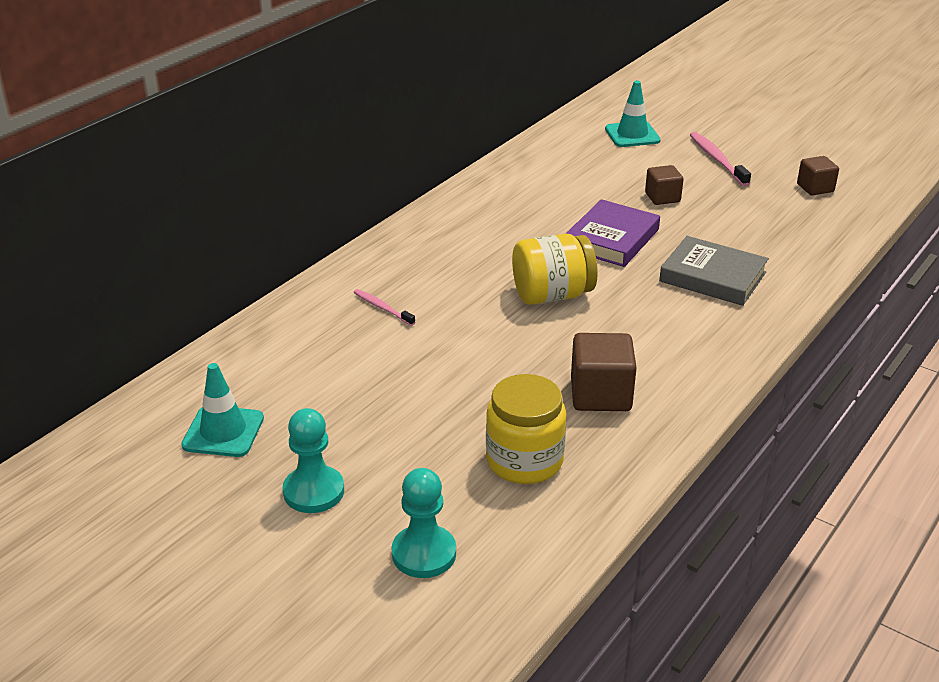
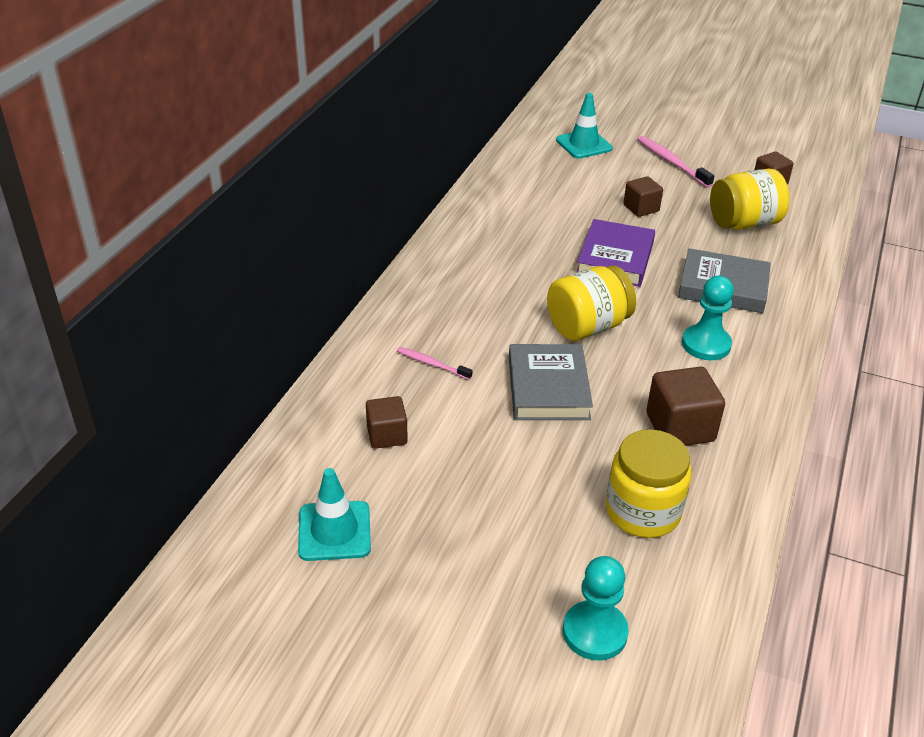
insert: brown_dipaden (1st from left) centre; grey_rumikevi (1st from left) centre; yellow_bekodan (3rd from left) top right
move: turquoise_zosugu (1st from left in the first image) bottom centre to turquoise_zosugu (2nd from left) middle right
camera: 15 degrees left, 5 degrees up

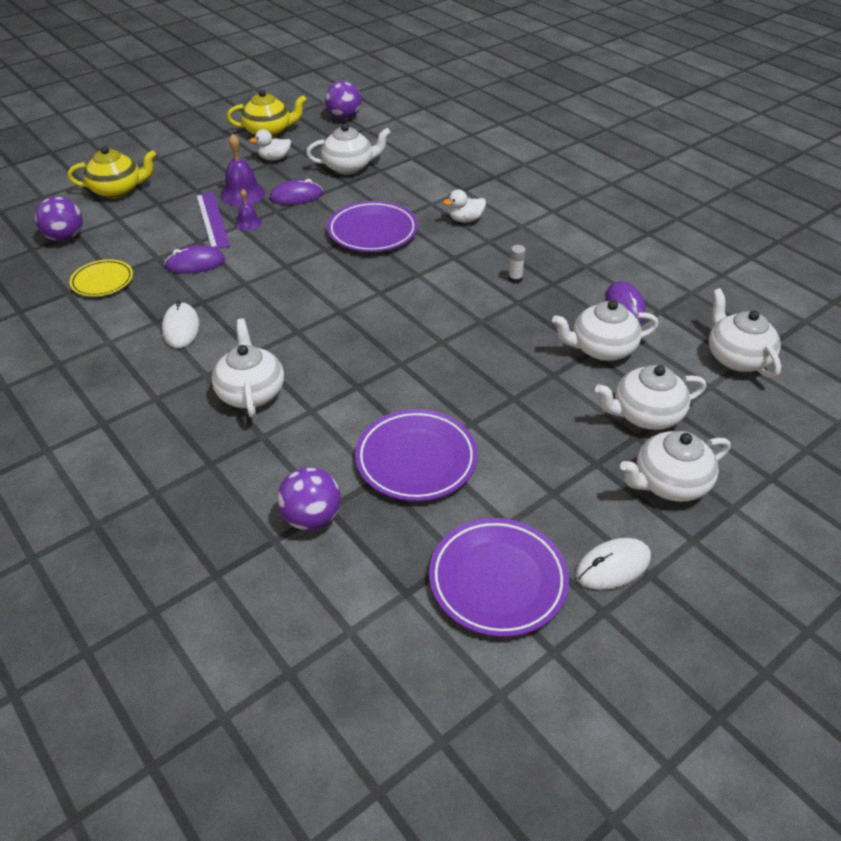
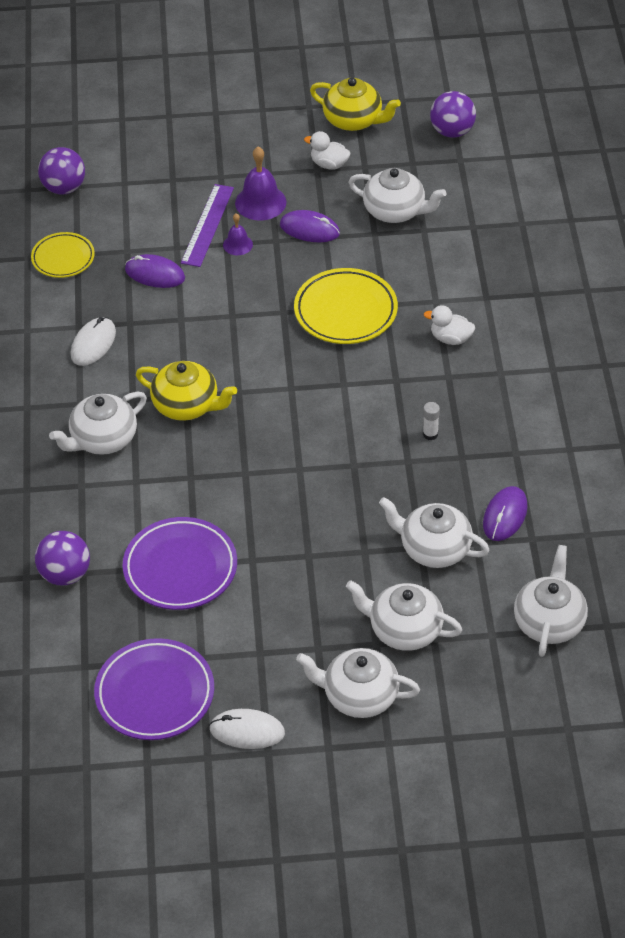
move: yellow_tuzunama (1st from left) top left to middle left
recolor: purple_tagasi (1st from left) top centre to yellow_tagasi (2nd from left) top centre
rotate: white_tuzunama (1st from left) middle left = middle left 150 degrees counterclockwise
camera: 35 degrees right, 5 degrees up

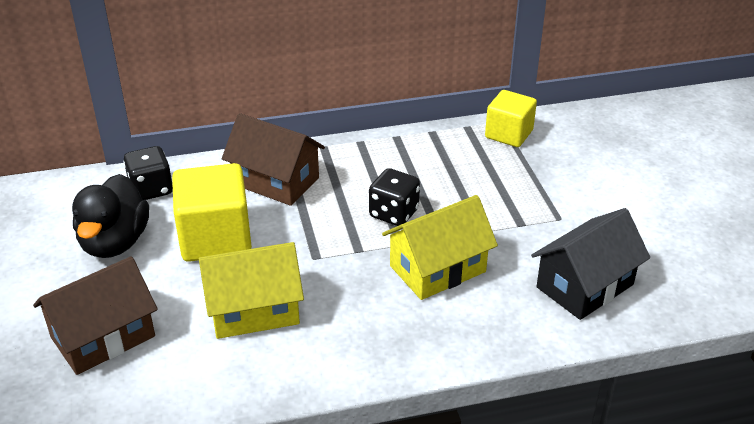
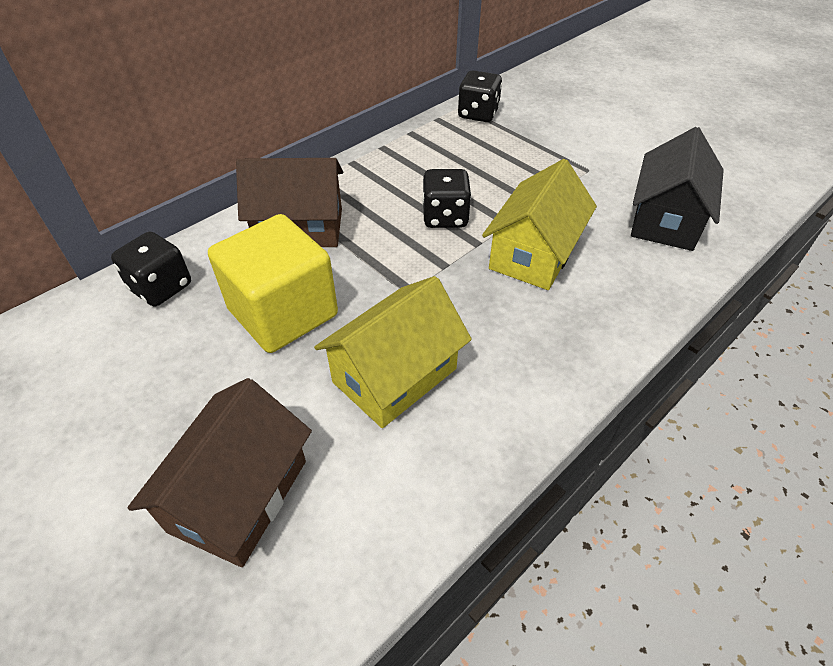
delete: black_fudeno middle left
replace: yellow_dipaden (2nd from left) top right to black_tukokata (3rd from left) top centre
camera: 30 degrees left, 10 degrees up

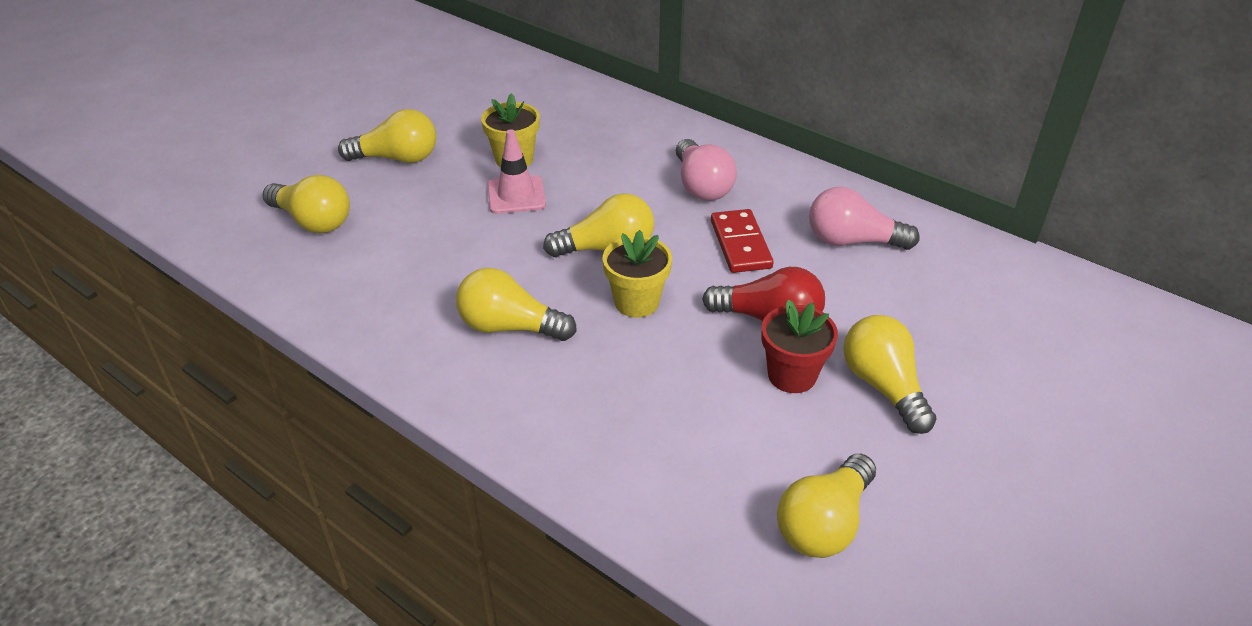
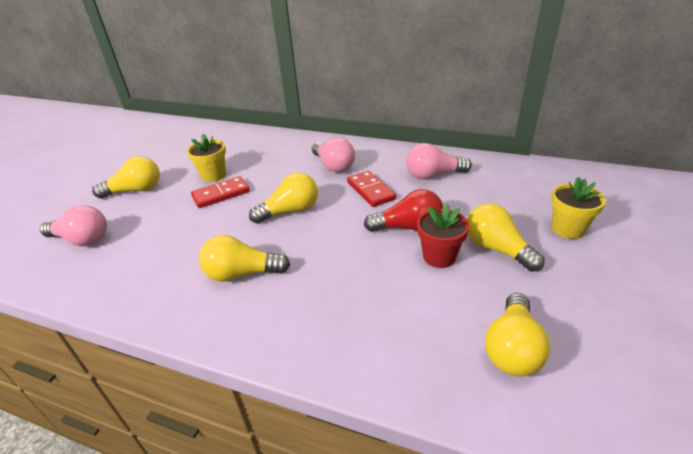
move: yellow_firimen (2nd from left) centre to middle right
replace: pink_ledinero top centre to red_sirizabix (1st from left) middle left
recolor: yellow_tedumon (1st from left) top left to pink_tedumon (1st from left) middle left
camera: 15 degrees left, 5 degrees down

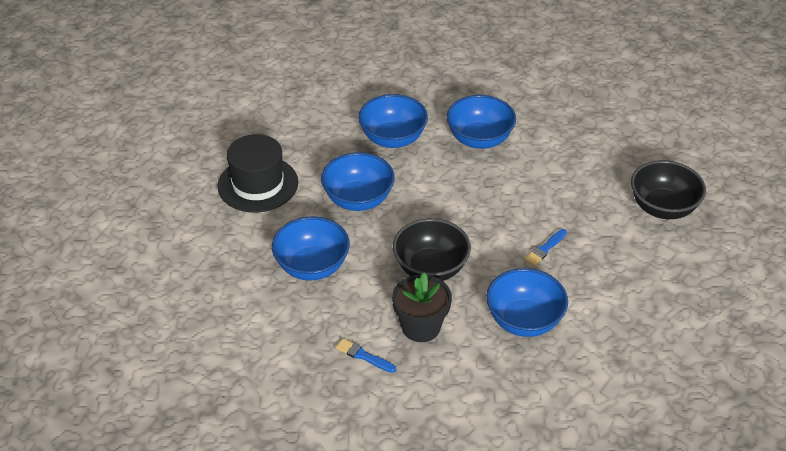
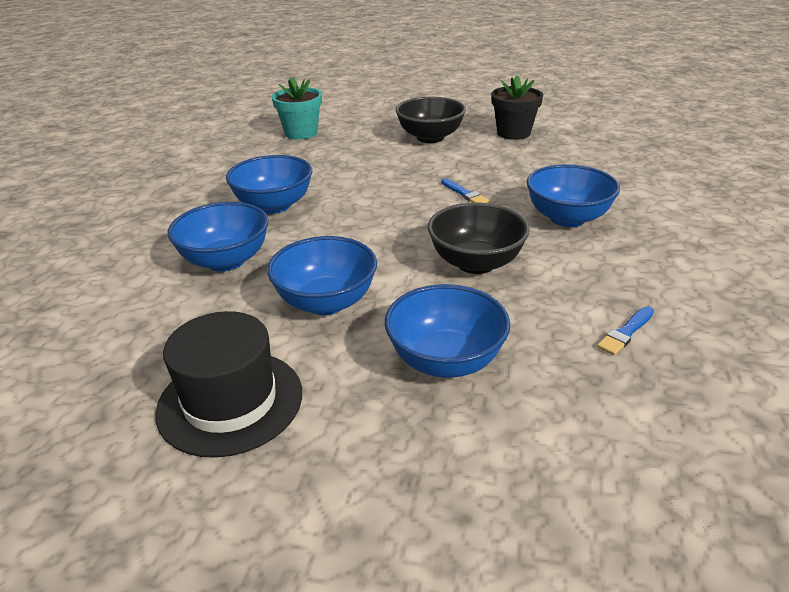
insert: turquoise_firimen top centre
move: black_firimen bottom centre to top centre
camera: 75 degrees left, 10 degrees down

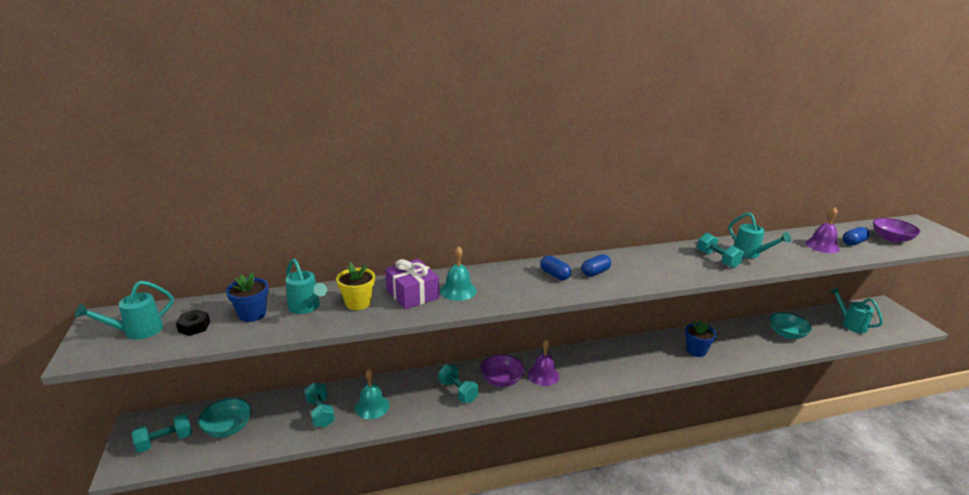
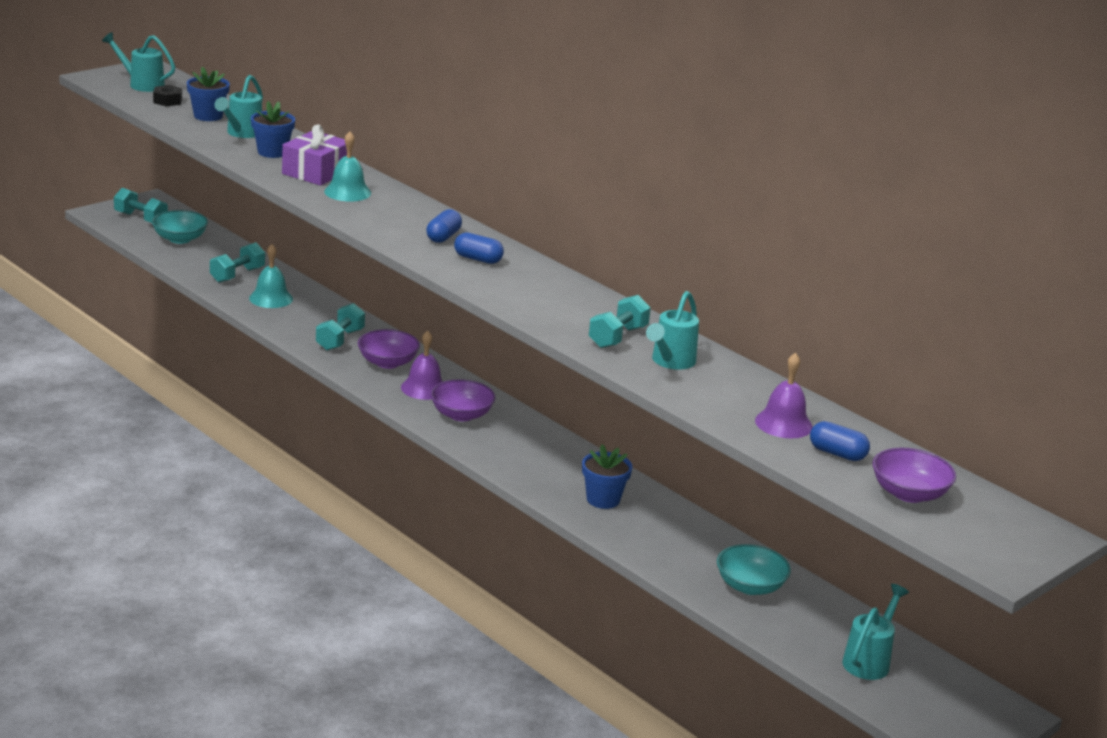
insert: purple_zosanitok (2nd from left) centre
recolor: yellow_firimen centre to blue_firimen (2nd from left) top left
camera: 60 degrees right, 0 degrees up

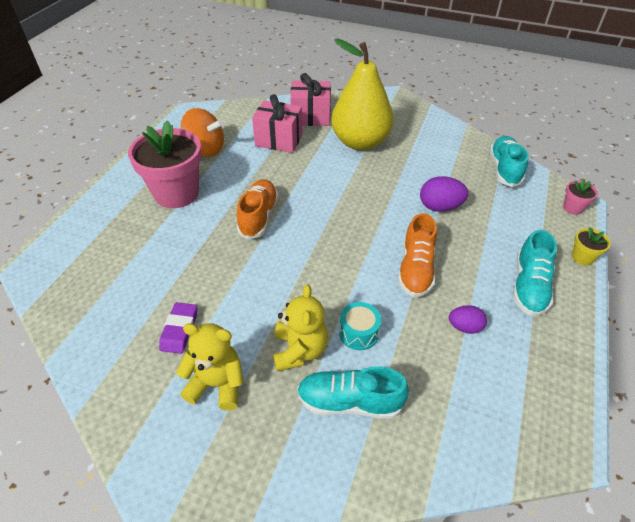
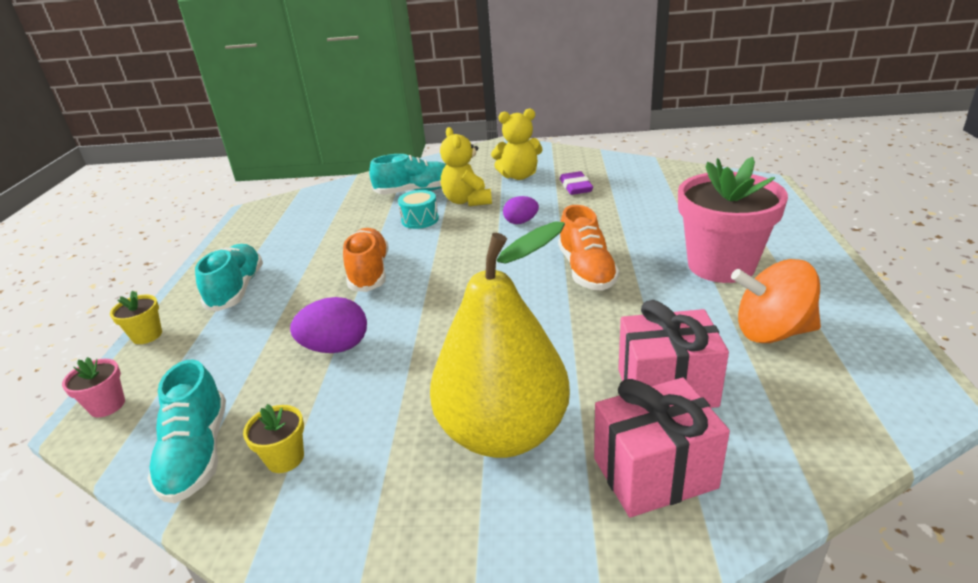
insert: yellow_firimen (2nd from left) bottom left
move: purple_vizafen (2nd from left) middle right to centre
camera: 165 degrees right, 15 degrees down

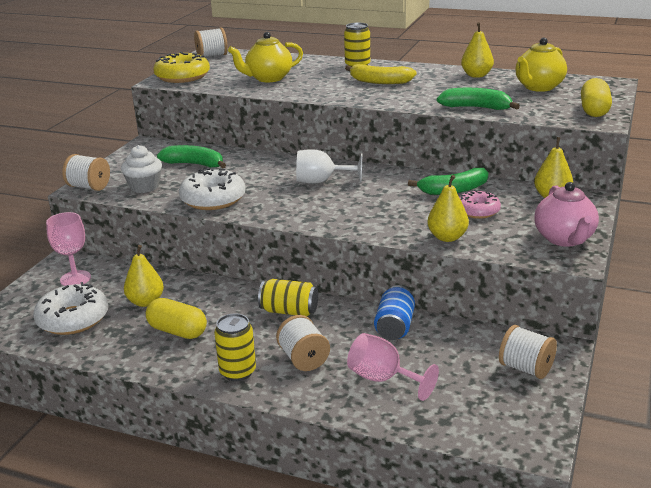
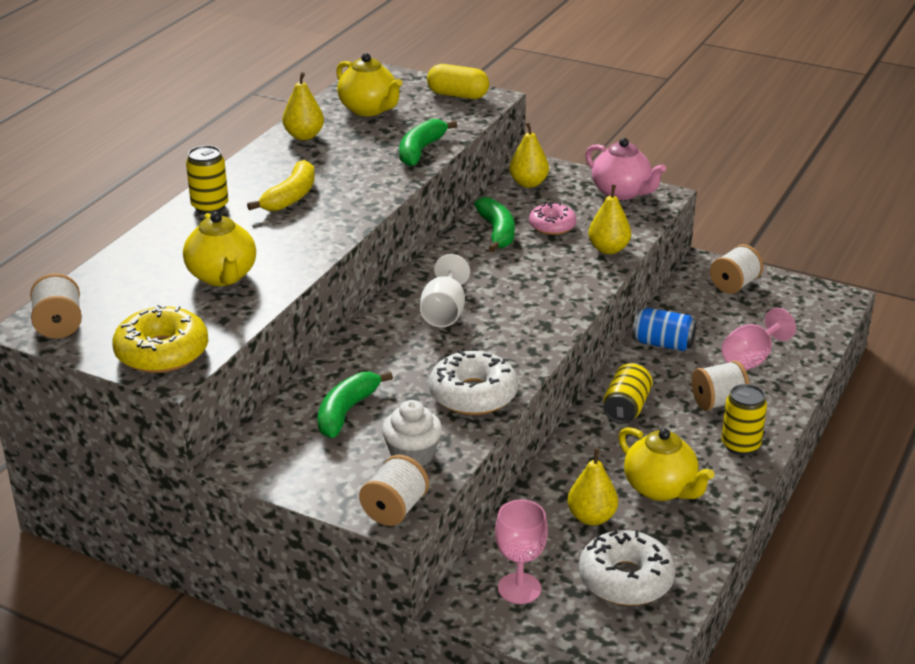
replace: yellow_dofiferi (1st from left) middle left to yellow_tuzunama (3rd from left) bottom right
rotate: pink_tuzunama middle right = top right 45 degrees clockwise
camera: 85 degrees left, 5 degrees up

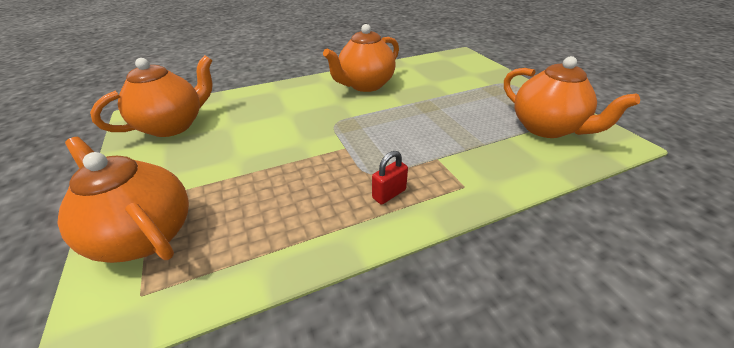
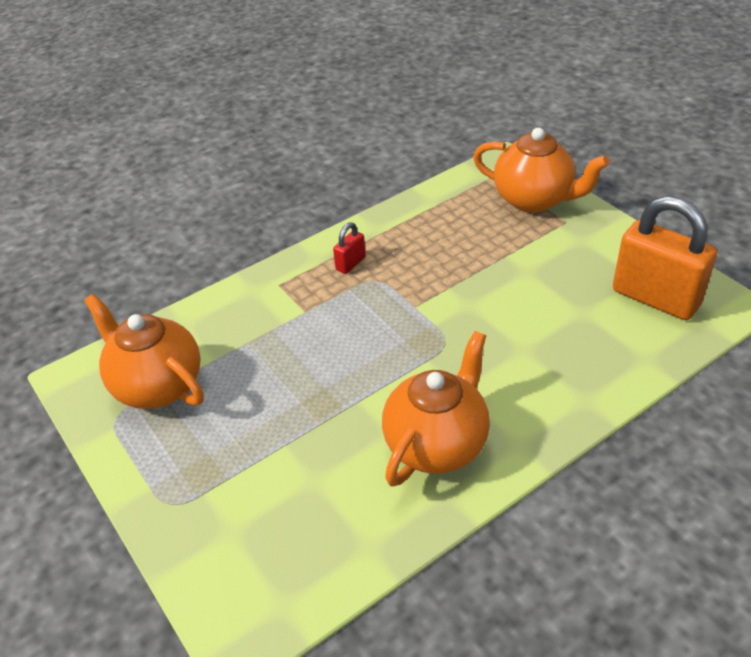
replace: orange_tuzunama (2nd from left) top left to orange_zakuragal middle right
camera: 170 degrees right, 5 degrees up

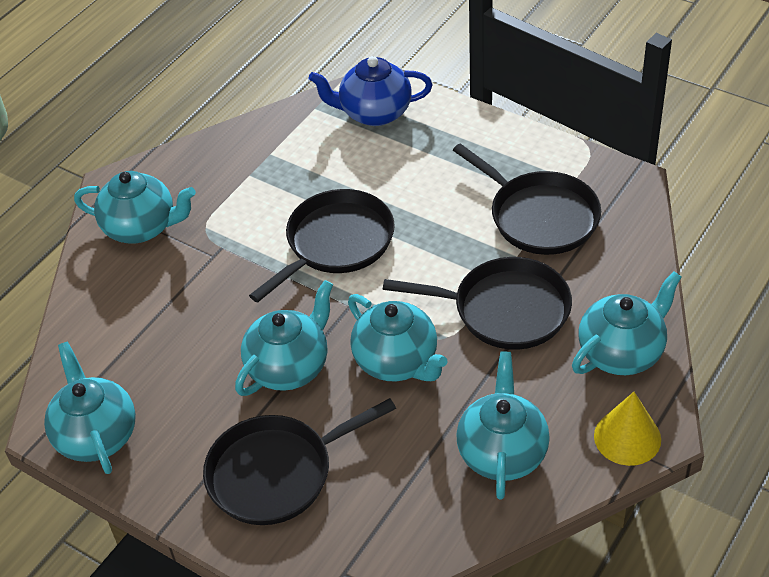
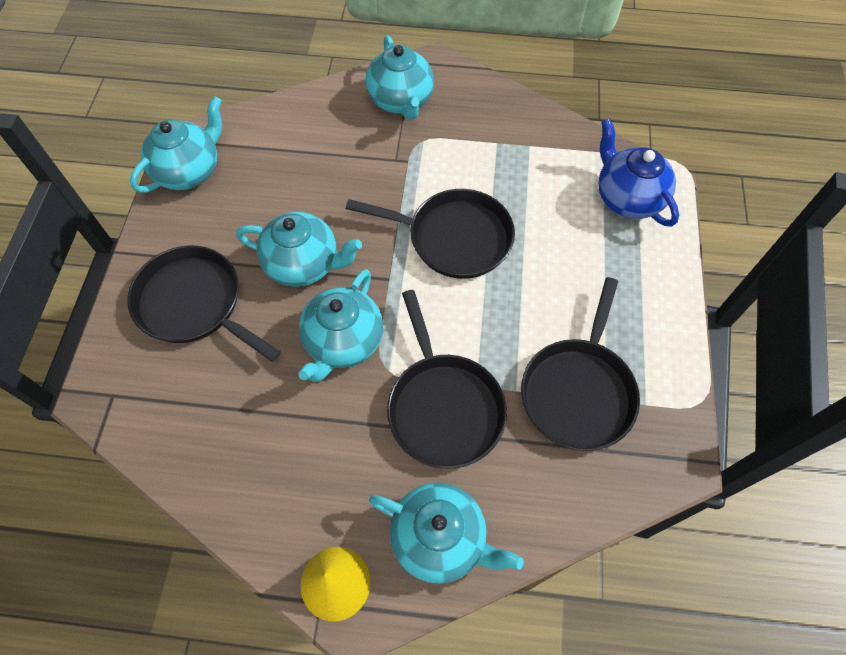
delete: turquoise_tuzunama (5th from left) bottom centre
camera: 60 degrees right, 15 degrees up

